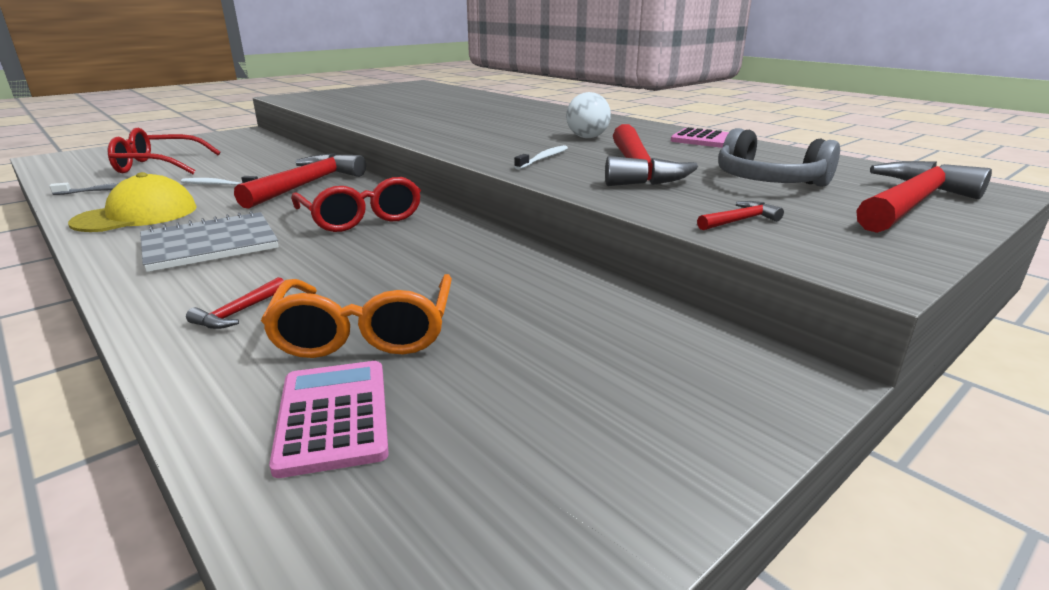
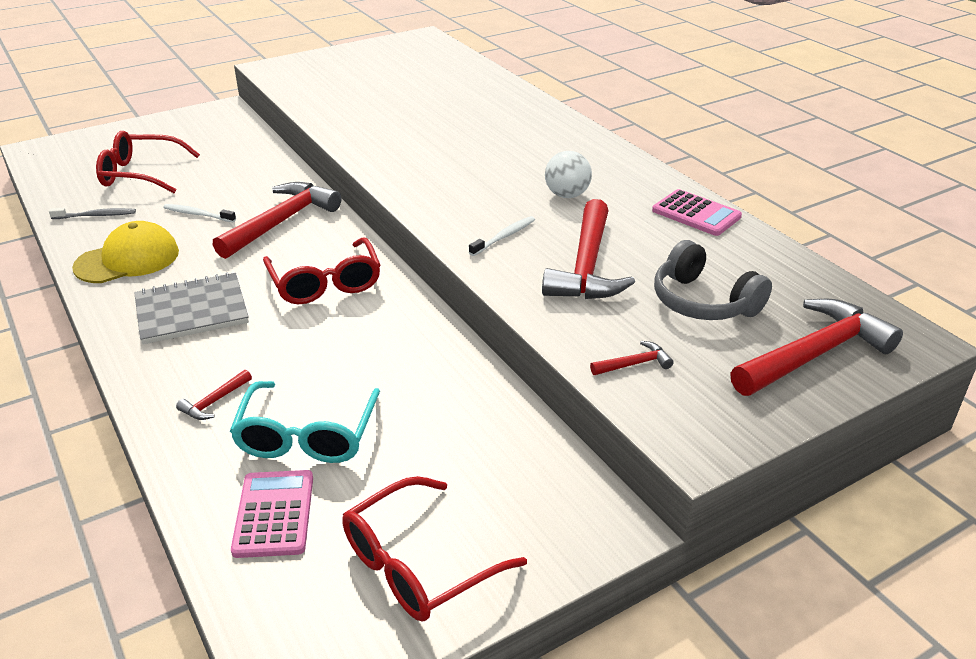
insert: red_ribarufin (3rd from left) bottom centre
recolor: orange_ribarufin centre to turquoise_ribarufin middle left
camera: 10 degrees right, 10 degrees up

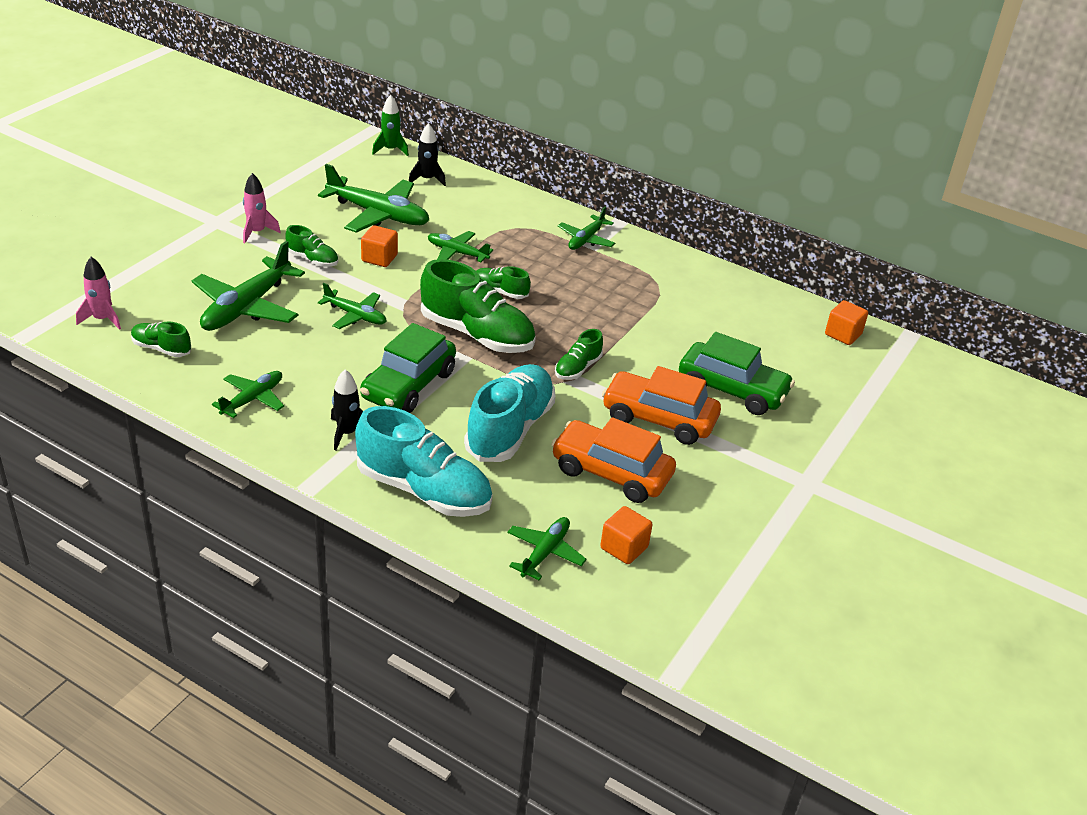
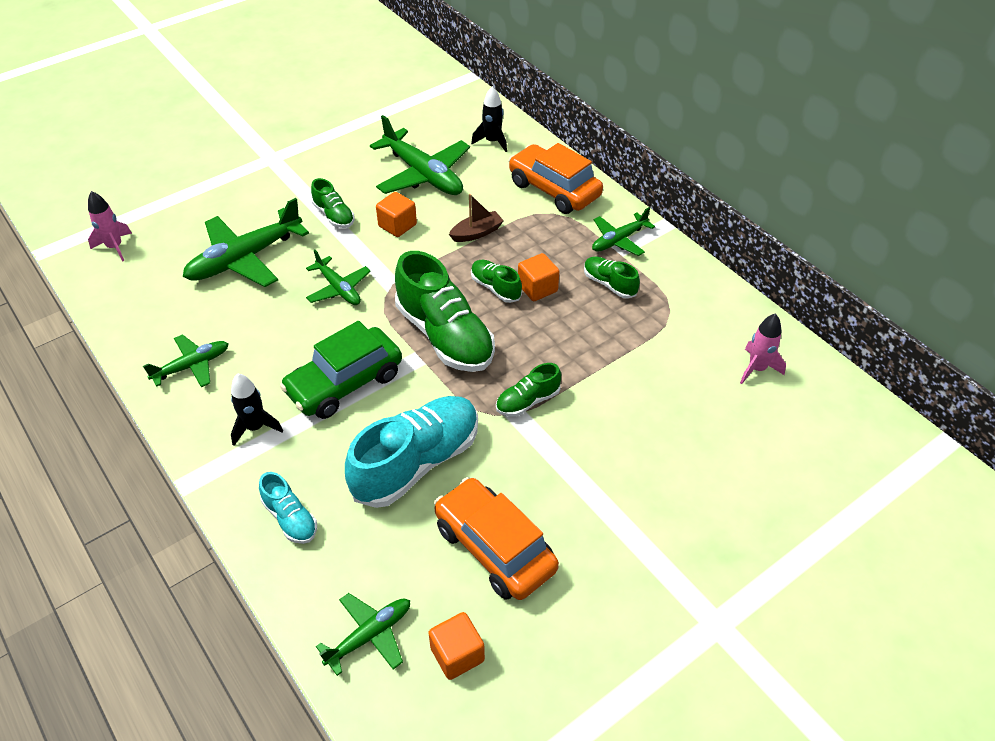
delete: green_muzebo top centre; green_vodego (2nd from left) middle right
move: orange_vodego (2nd from left) centre to top centre; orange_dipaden (3rd from left) middle right to centre; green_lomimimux (1st from left in the first image) middle left to green_lomimimux (5th from left) centre; pink_muzebo (2nd from left) top left to middle right
replace: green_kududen (5th from left) top centre to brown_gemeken top centre
resize: turquoise_lomimimux (1st from left) centre = bottom left x0.49
camera: 25 degrees right, 10 degrees up

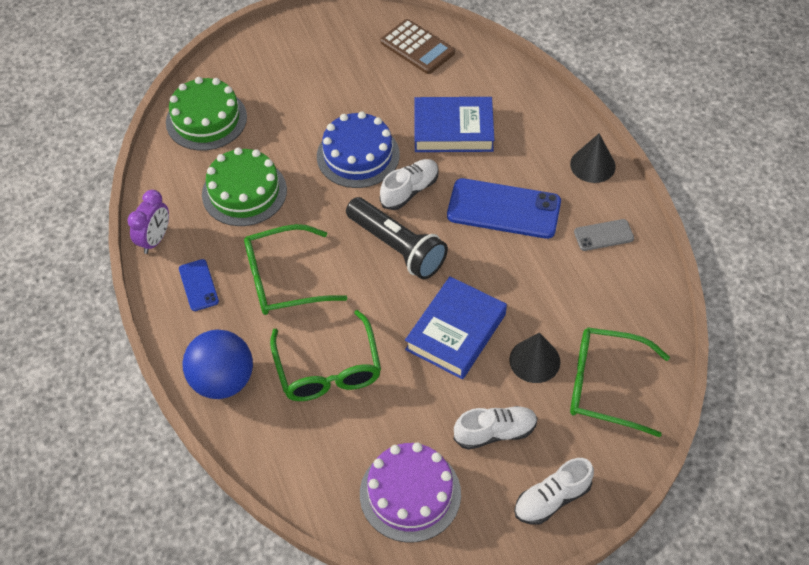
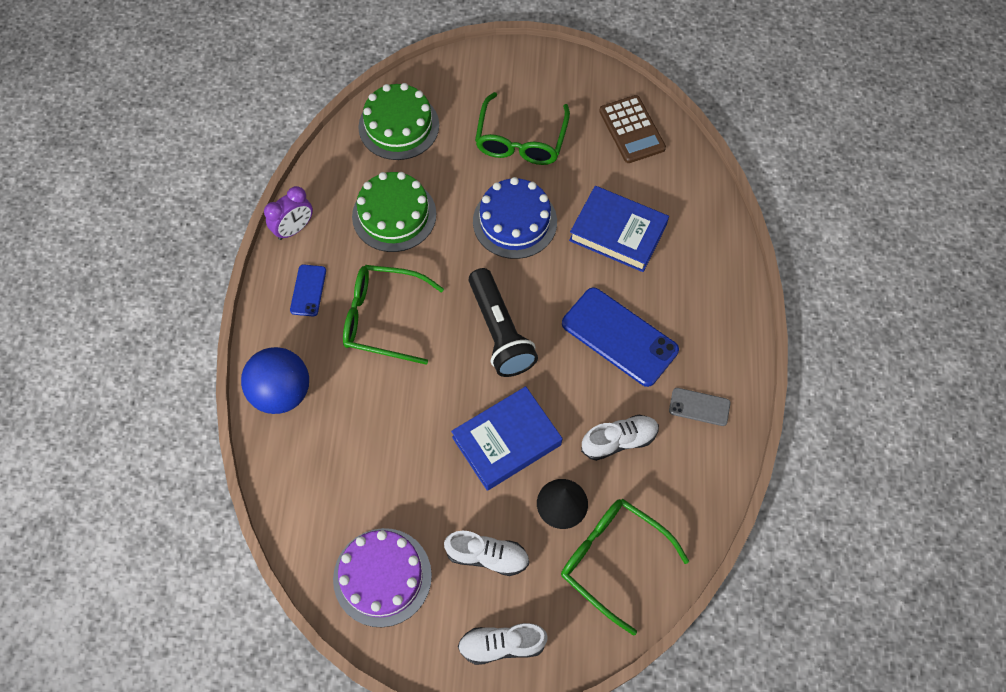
delete: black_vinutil (2nd from left) top right
move: green_ribarufin (2nd from left) centre to top centre; white_lomimimux (1st from left in the first image) top centre to white_lomimimux (3rd from left) centre
camera: 25 degrees right, 10 degrees up

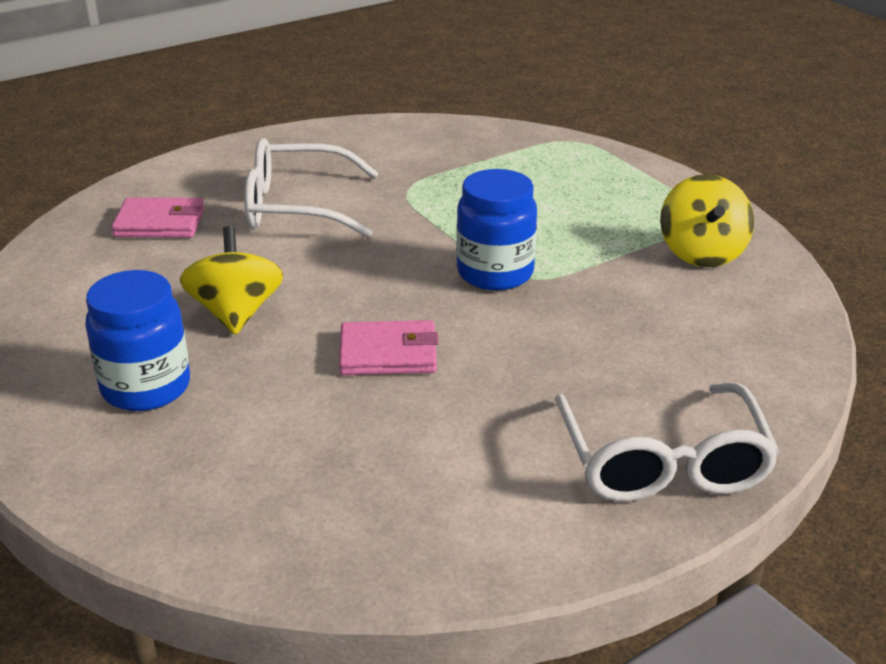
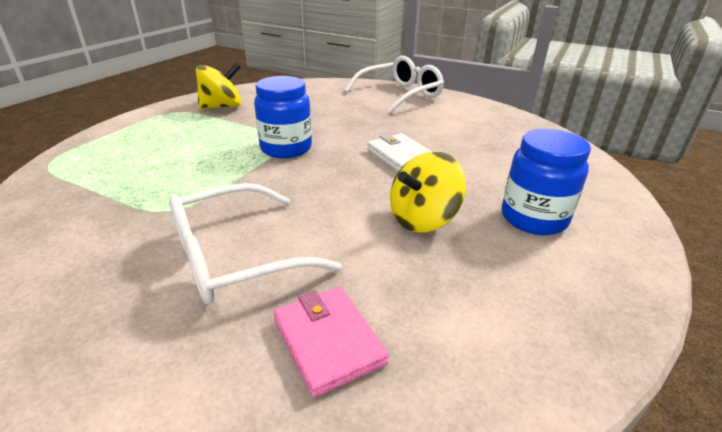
recolor: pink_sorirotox (2nd from left) centre to white_sorirotox centre
rotate: white_ribarufin (1st from left) top centre = centre 90 degrees clockwise
camera: 120 degrees left, 0 degrees up

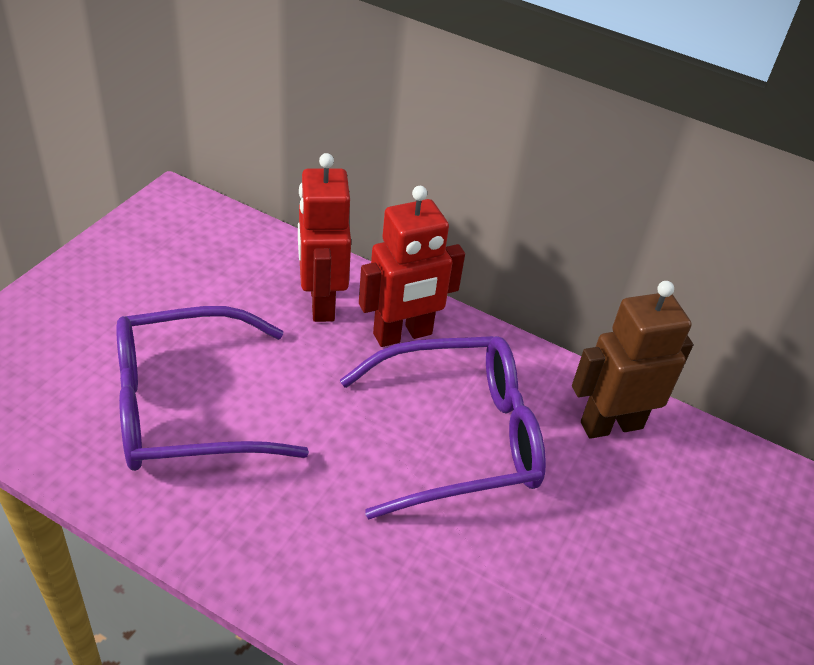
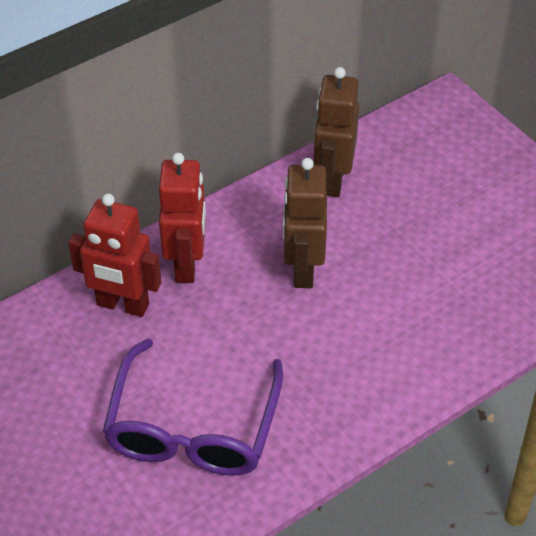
replace: purple_ribarufin (2nd from left) centre to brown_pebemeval (1st from left) centre
camera: 60 degrees left, 5 degrees up

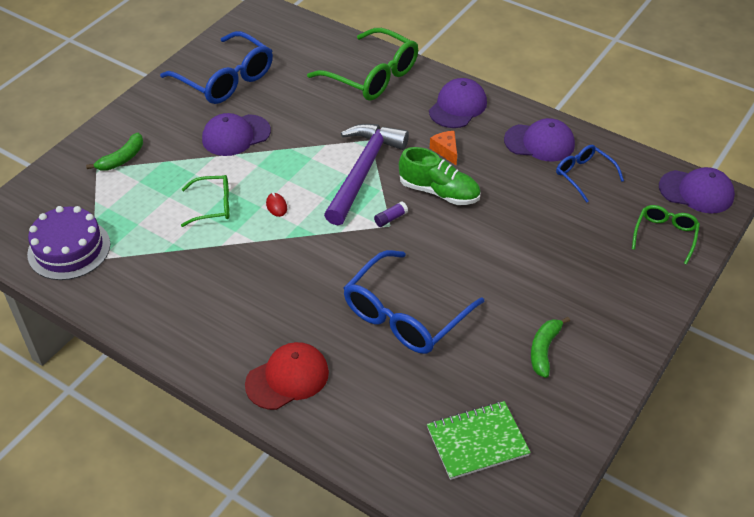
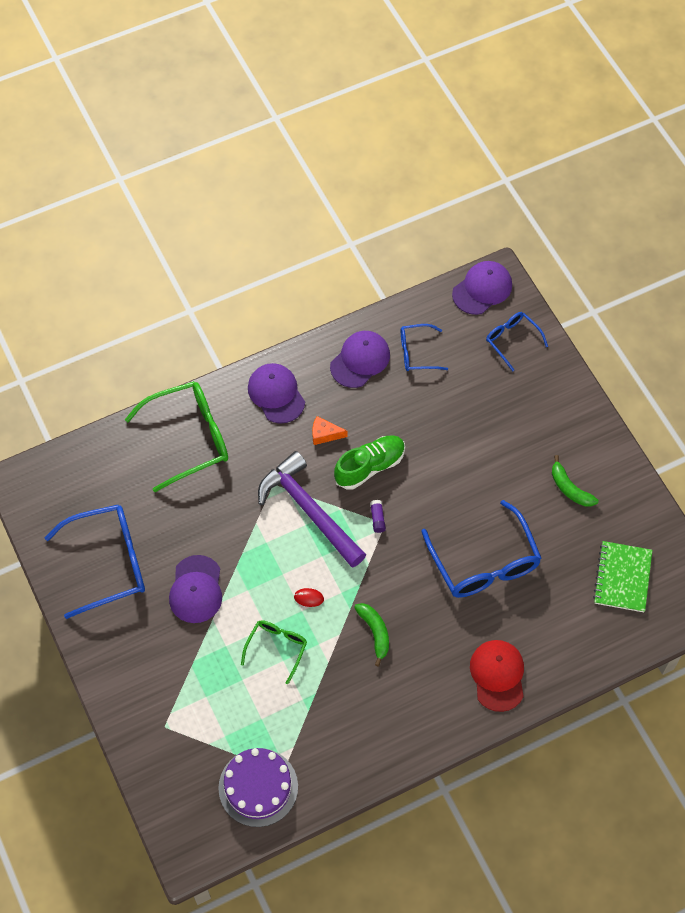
move: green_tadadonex (1st from left) top left to bottom centre
recolor: green_ribarufin (3rd from left) middle right to blue_ribarufin (4th from left) middle right
camera: 60 degrees left, 15 degrees up

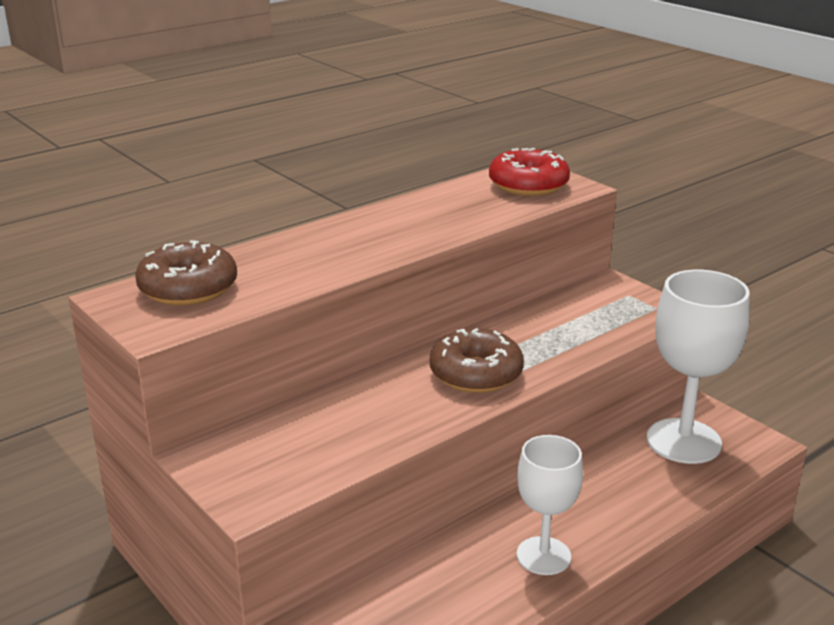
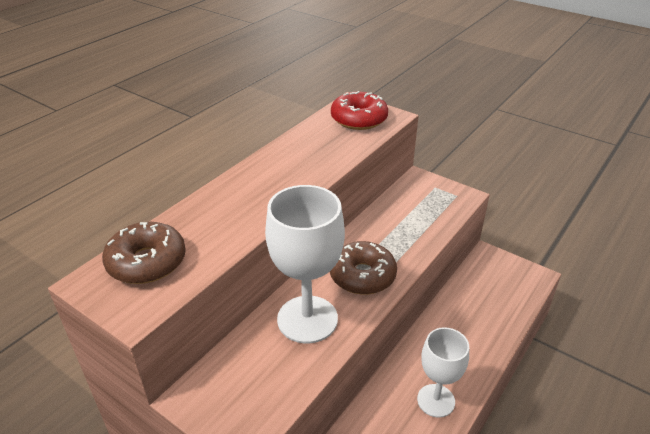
move: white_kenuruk (2nd from left in the first image) middle right to white_kenuruk (1st from left) centre
camera: 15 degrees left, 10 degrees up

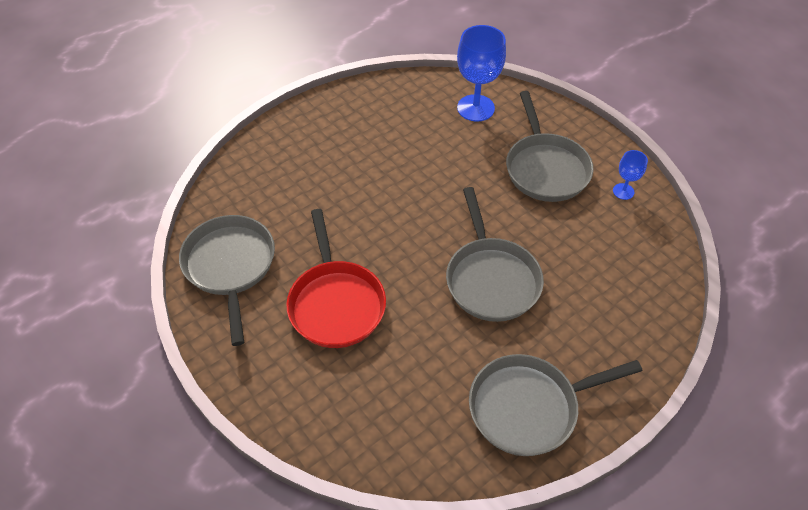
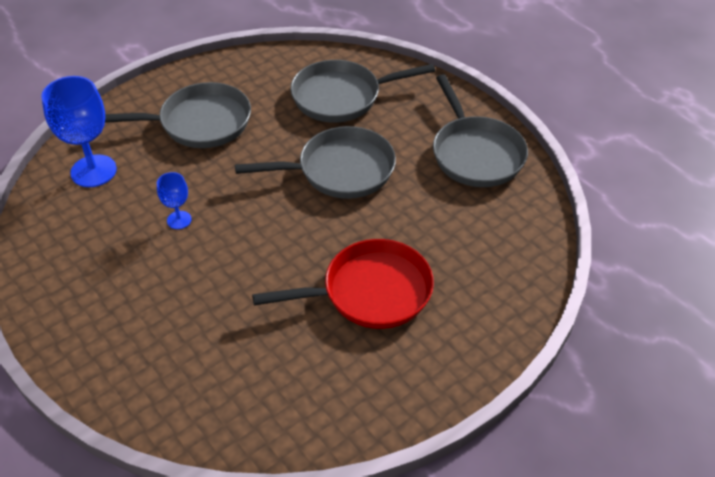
move: blue_kenuruk (2nd from left) middle right to middle left; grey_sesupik (1st from left in the first image) middle left to grey_sesupik (3rd from left) top centre
camera: 90 degrees left, 5 degrees down

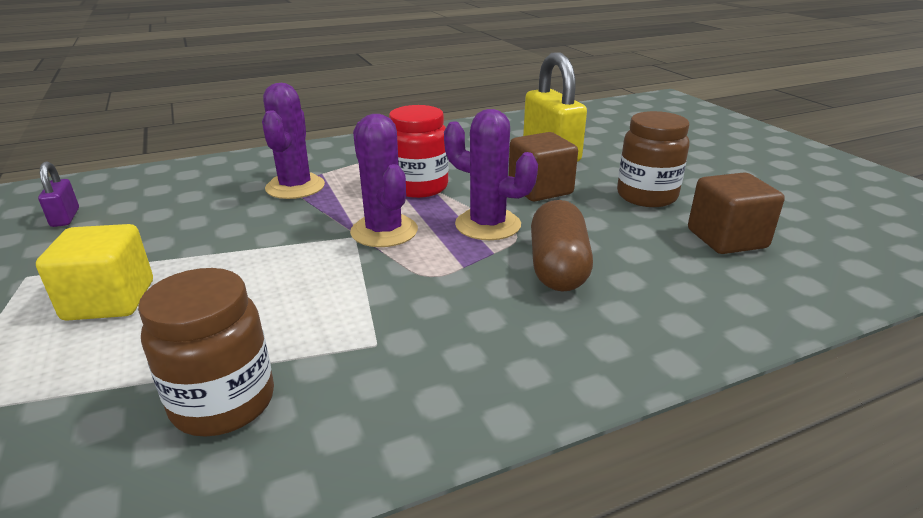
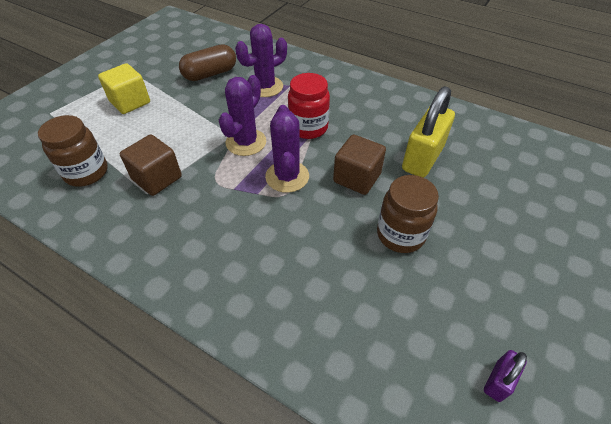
move: brown_dipaden (2nd from left in the first image) middle right to brown_dipaden (1st from left) middle left; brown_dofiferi centre to top centre; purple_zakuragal middle left to bottom right
camera: 55 degrees right, 20 degrees up

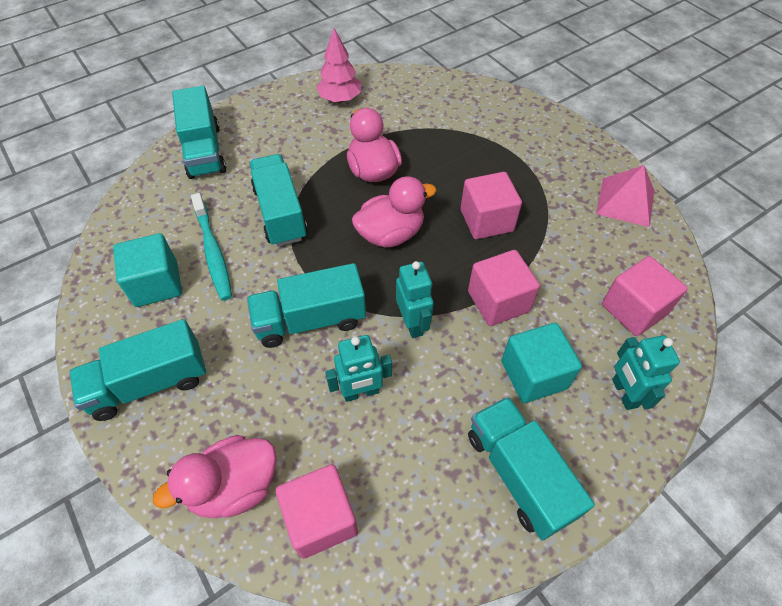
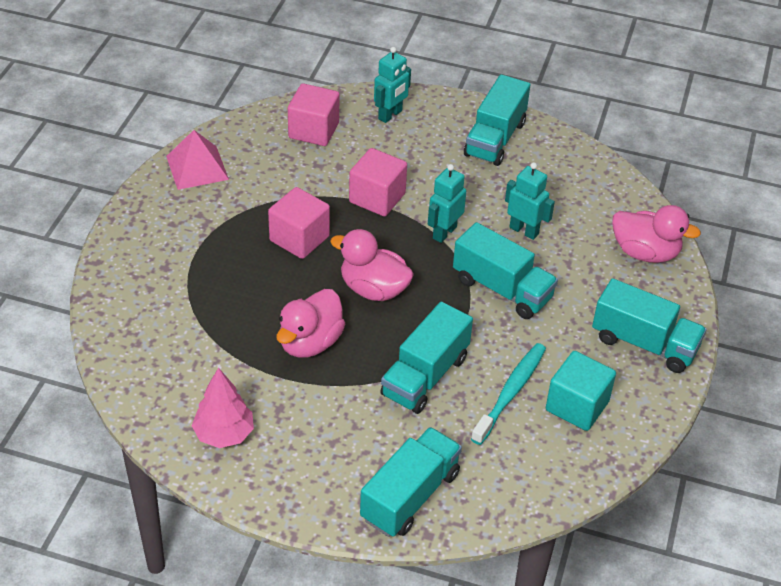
delete: pink_dipaden (1st from left) bottom centre; turquoise_dipaden (2nd from left) middle right
camera: 130 degrees left, 10 degrees down

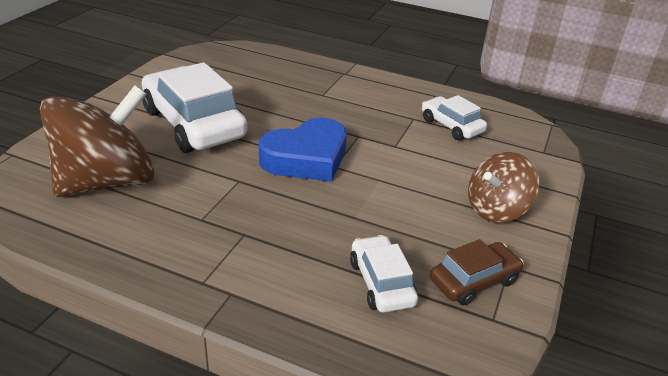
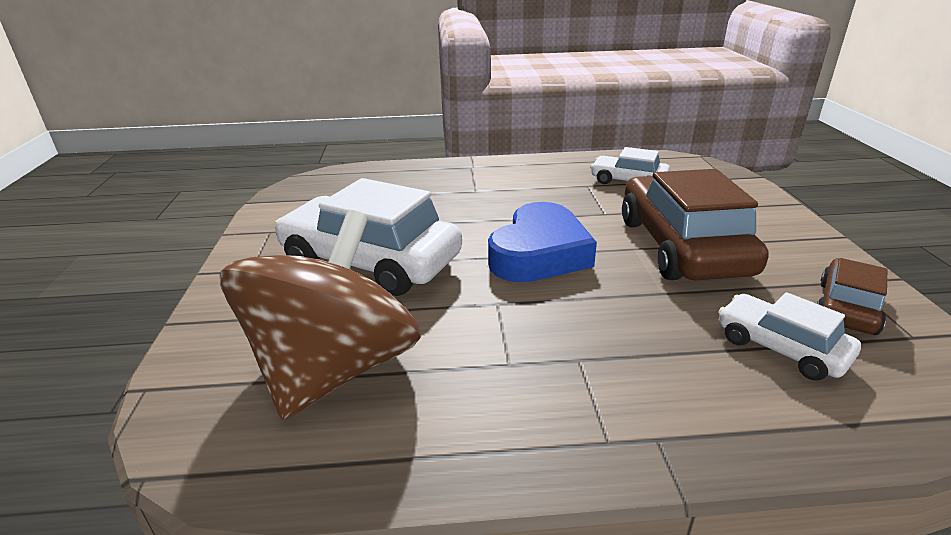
delete: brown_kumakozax (2nd from left) middle right
insert: brown_vodego (1st from left) middle right
camera: 25 degrees left, 5 degrees down

